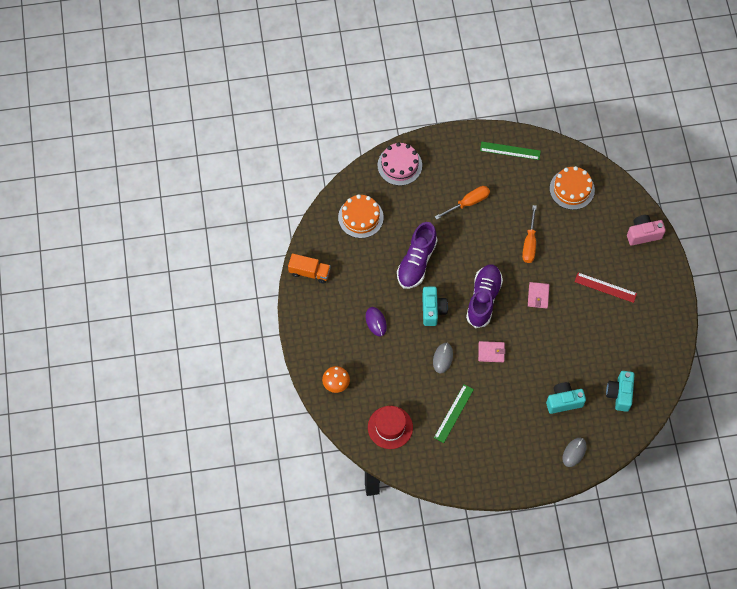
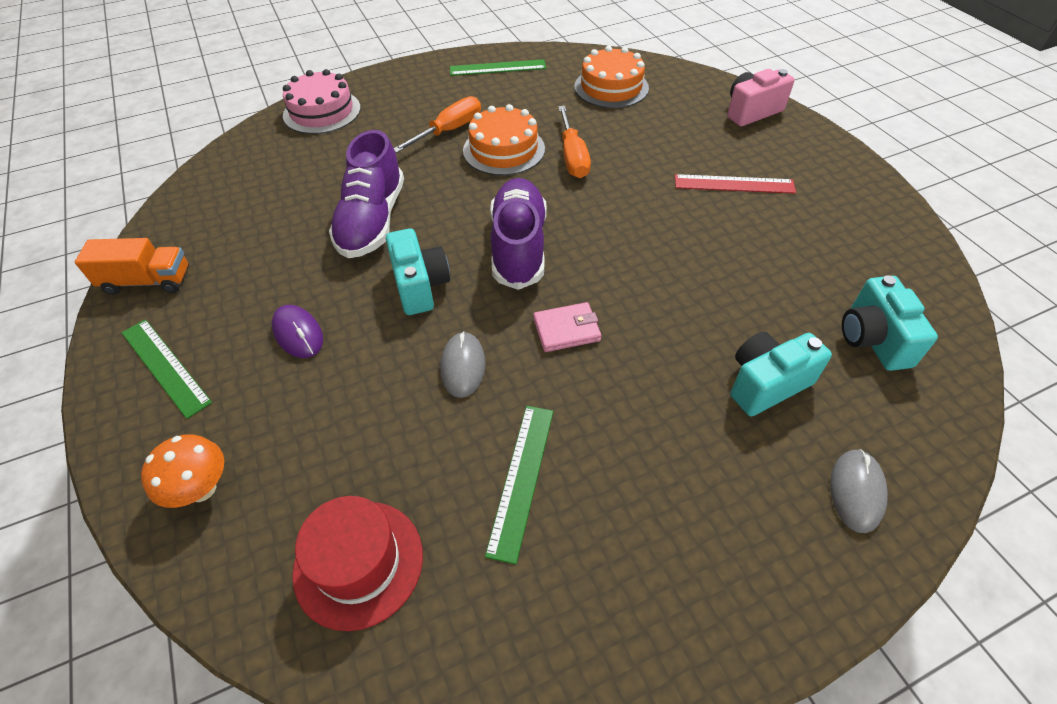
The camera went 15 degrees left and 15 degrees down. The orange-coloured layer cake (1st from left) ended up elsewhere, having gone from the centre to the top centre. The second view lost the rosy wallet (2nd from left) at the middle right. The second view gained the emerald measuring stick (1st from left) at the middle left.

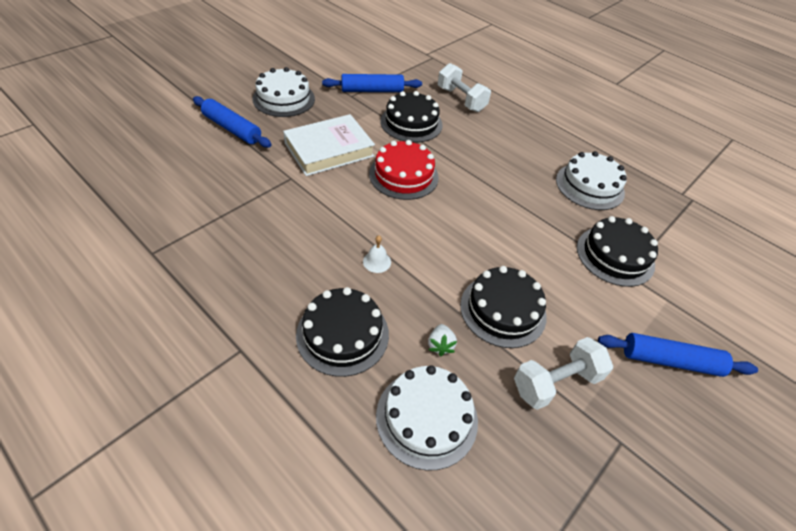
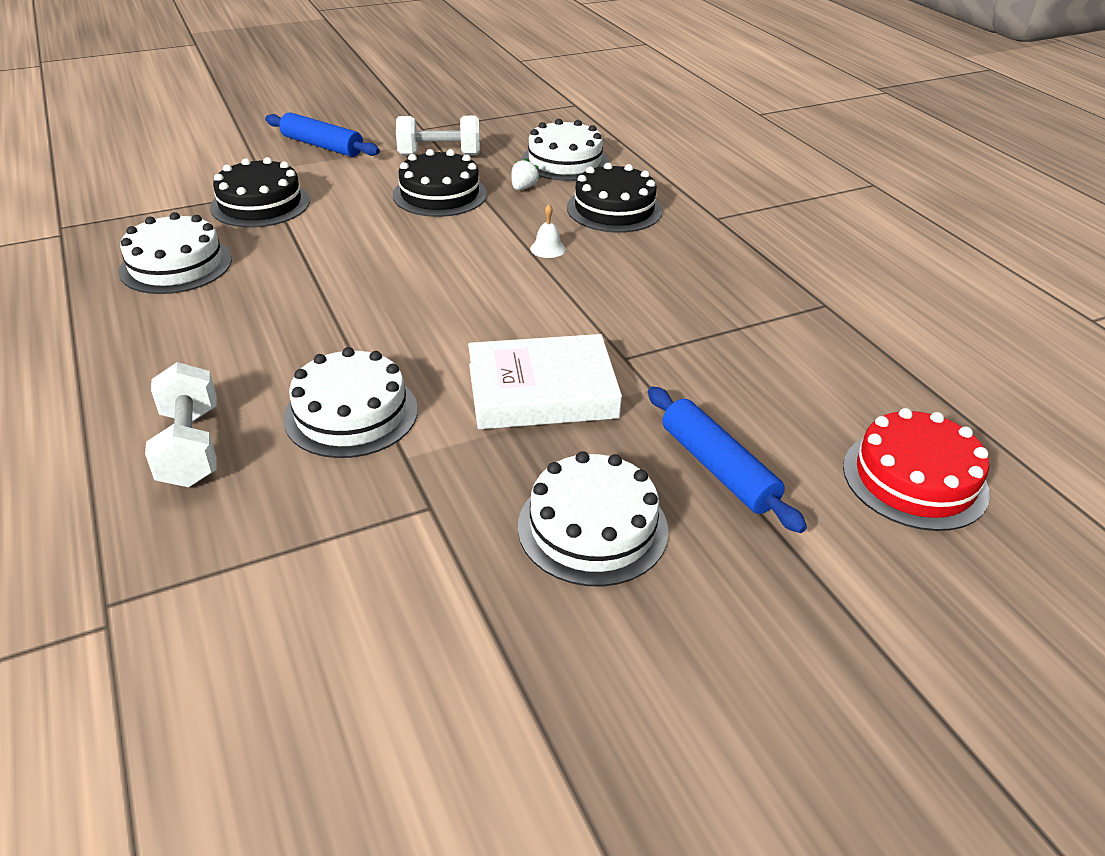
The camera went 155 degrees left and 10 degrees down. The second view lost the royal blue pastry roller (2nd from left) at the top centre. The scarlet layer cake ended up elsewhere, having gone from the top centre to the middle right. What was the black layer cake (2nd from left) at the top centre turned into the pure white layer cake (2nd from left) at the middle left.

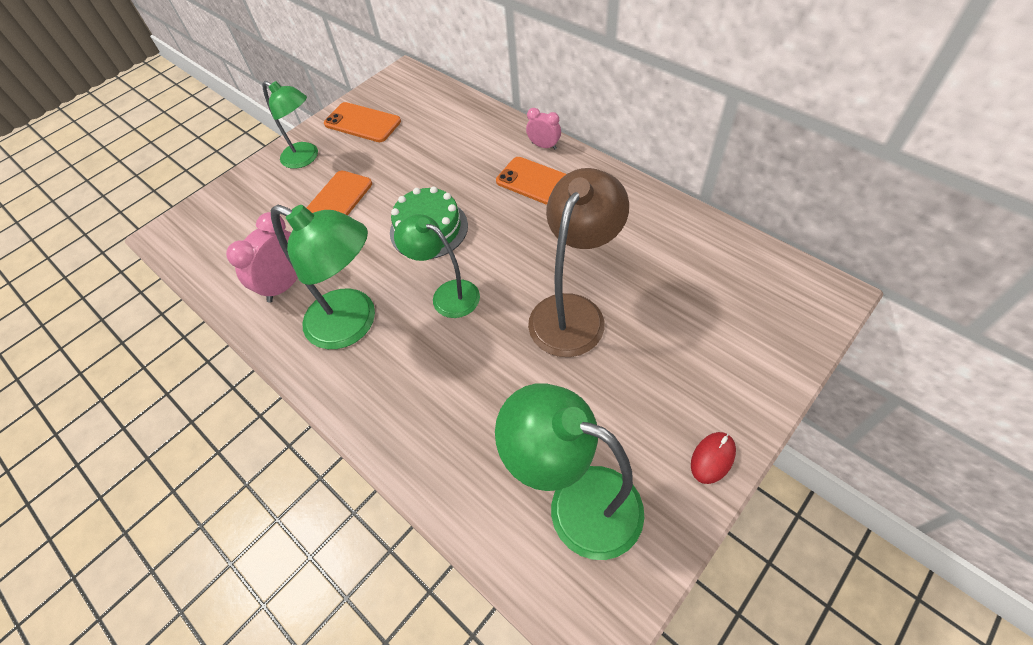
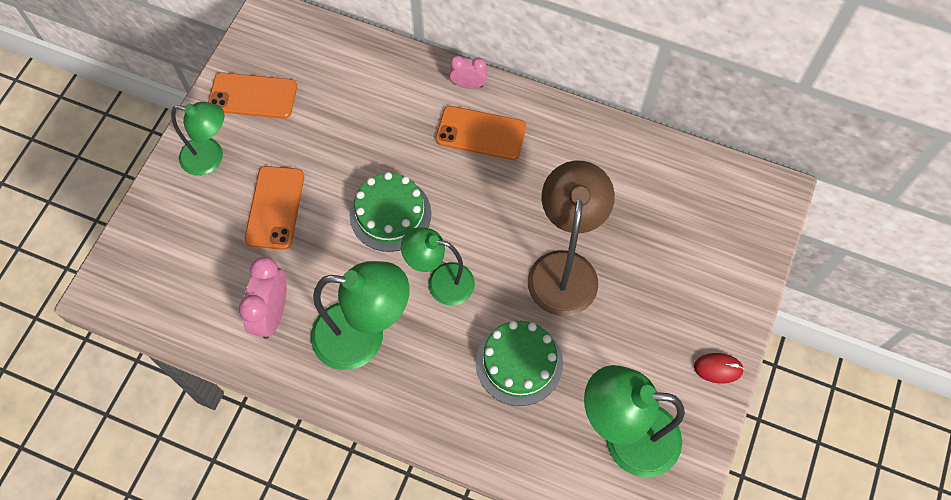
The camera went 25 degrees left and 10 degrees up. The scarlet computer mouse at the bottom right ended up facing another way, 75 degrees clockwise from before. The second view gained the emerald layer cake (2nd from left) at the bottom centre.

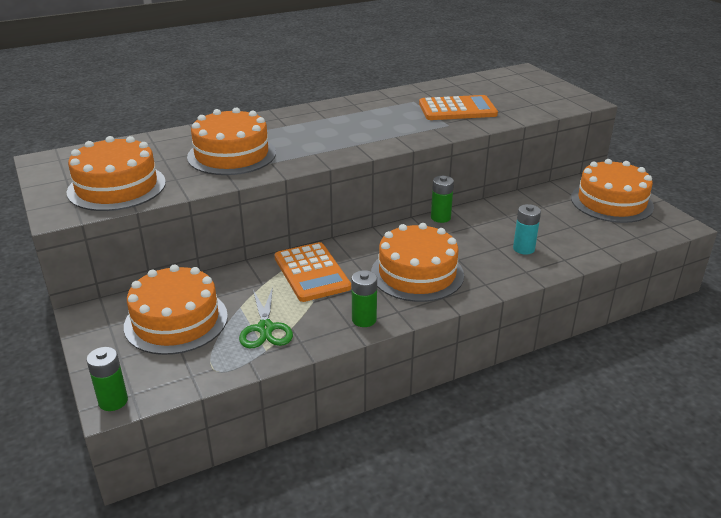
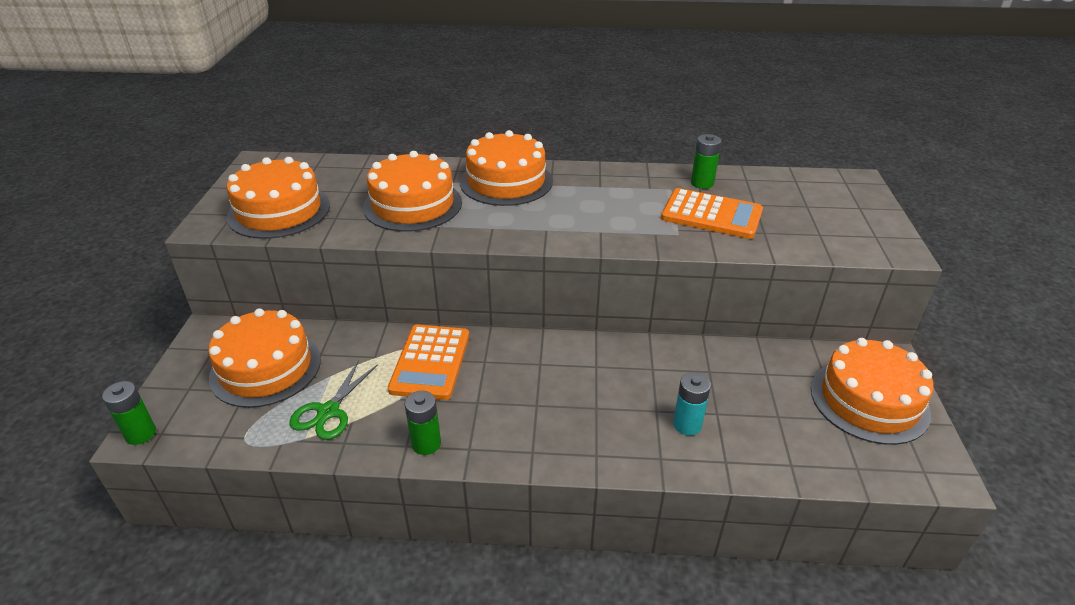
The camera went 30 degrees right and 5 degrees up. The orange-coloured layer cake (4th from left) ended up elsewhere, having gone from the centre to the top centre. The emerald battery (3rd from left) ended up elsewhere, having gone from the centre to the top centre.

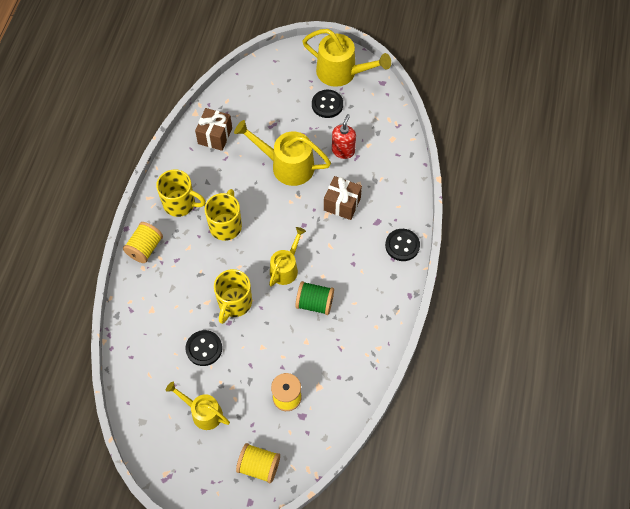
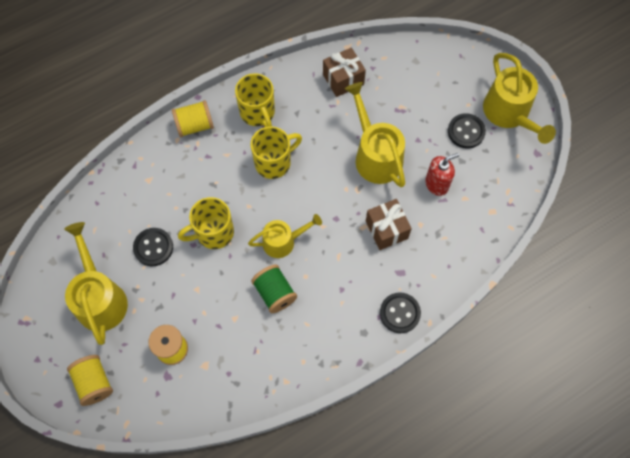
The camera went 45 degrees right and 5 degrees up. The size of the golden sprinkling can (1st from left) at the bottom left changed by a factor of 1.58.

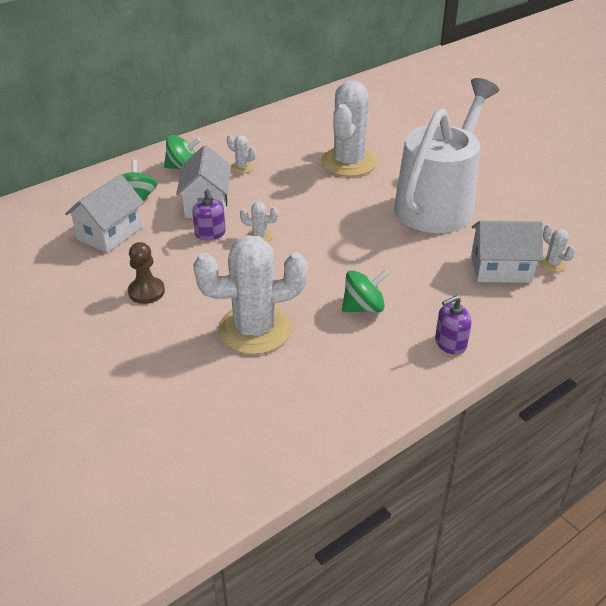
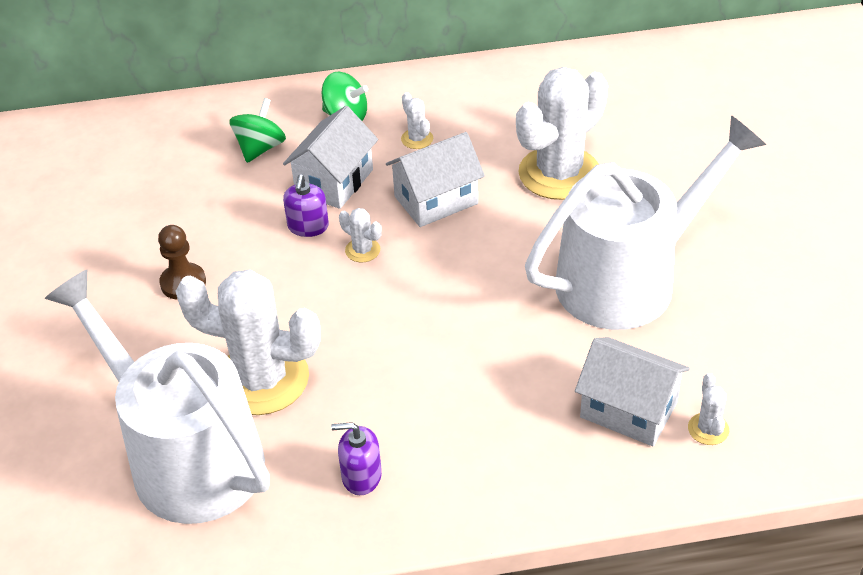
The camera went 30 degrees right and 5 degrees up. The pure white house (1st from left in the first image) ended up elsewhere, having gone from the middle left to the top centre. The second view lost the emerald spinning top (3rd from left) at the centre. The violet pump bottle (2nd from left) ended up elsewhere, having gone from the middle right to the bottom centre. The second view gained the pure white sprinkling can (1st from left) at the bottom left.

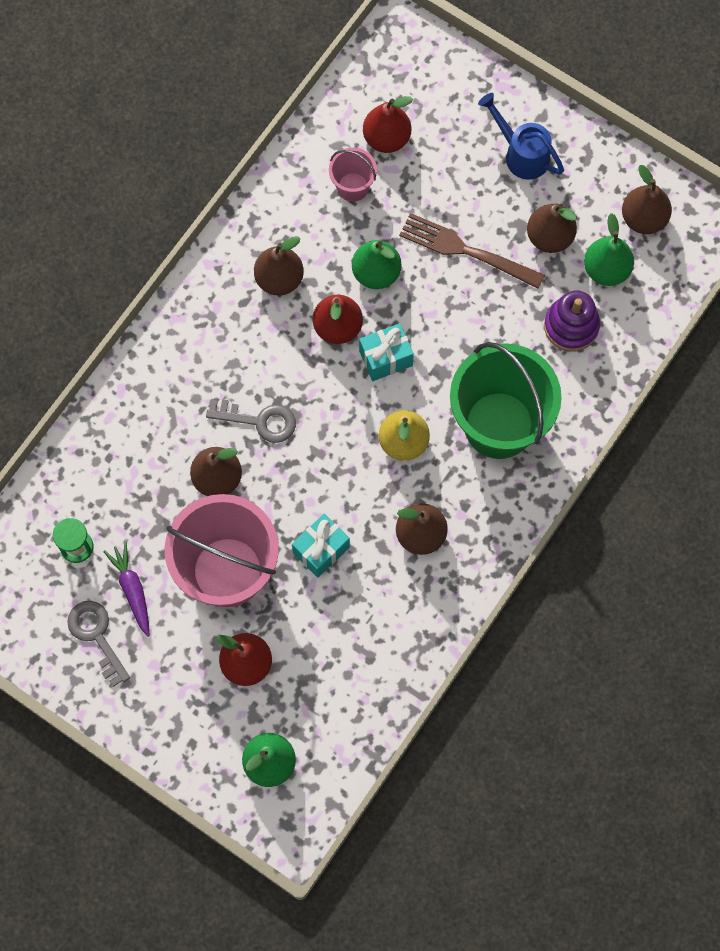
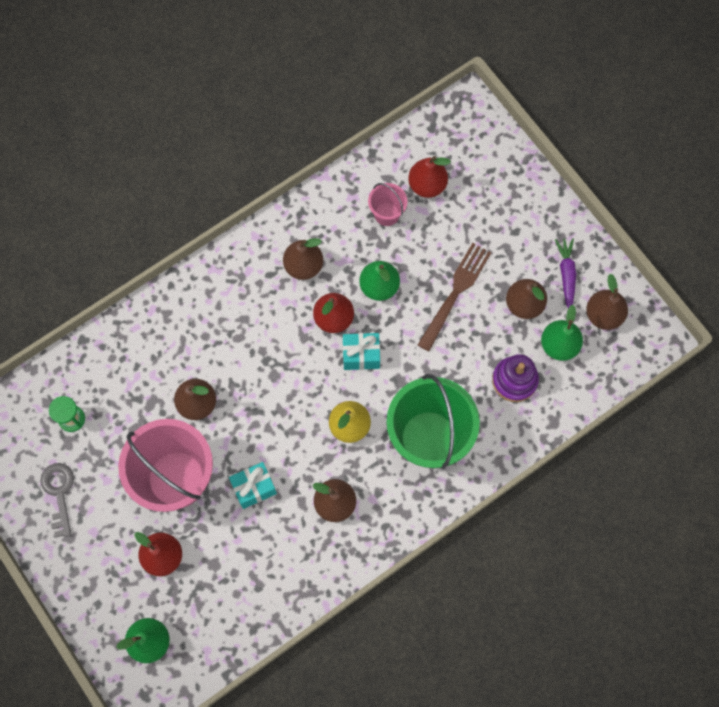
The camera went 20 degrees right and 0 degrees up. The violet carrot ended up elsewhere, having gone from the middle left to the middle right. The second view lost the grey door key (2nd from left) at the centre. The brown table fork at the top centre ended up facing another way, 75 degrees clockwise from before. The second view lost the royal blue sprinkling can at the top right.

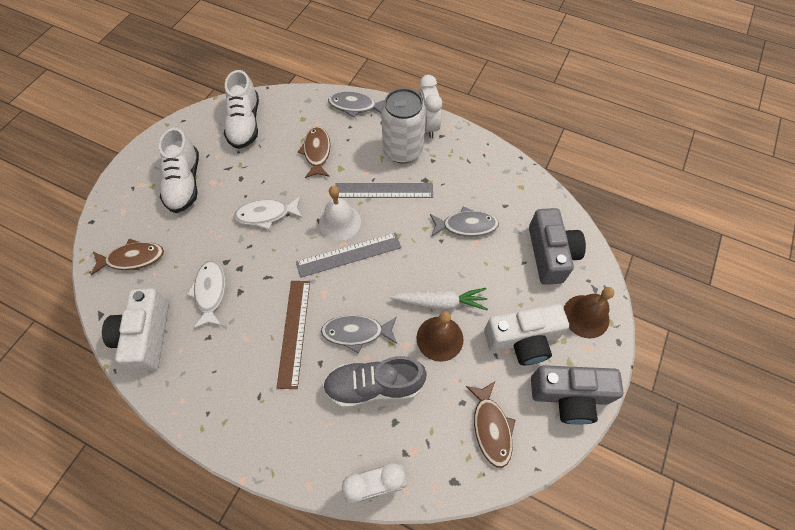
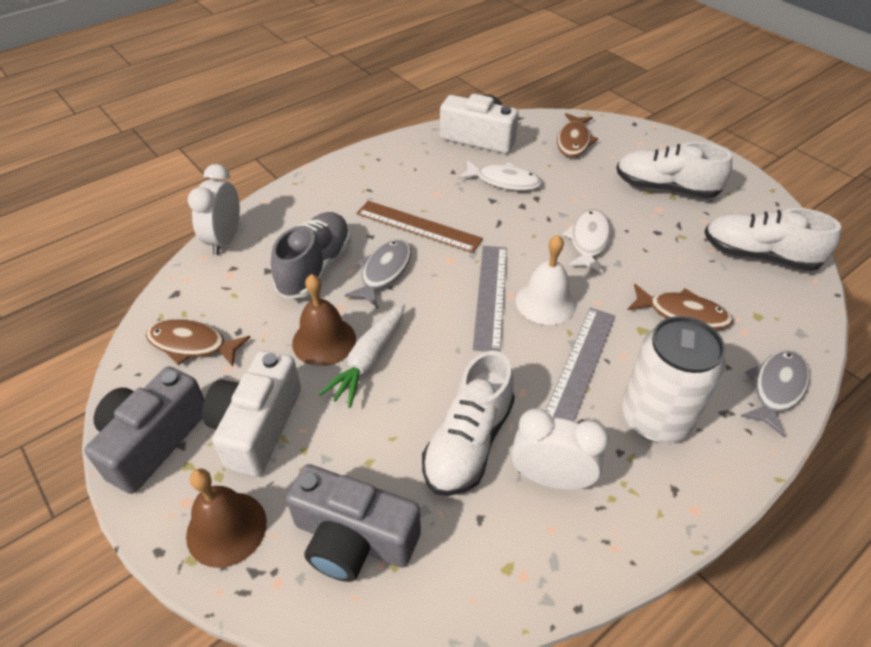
The camera went 115 degrees right and 15 degrees down. The pure white bedside clock (2nd from left) ended up elsewhere, having gone from the top centre to the bottom centre. Where the grey fish (3rd from left) stood at the centre, the pure white lace-up shoe (1st from left) came to stand at the centre.

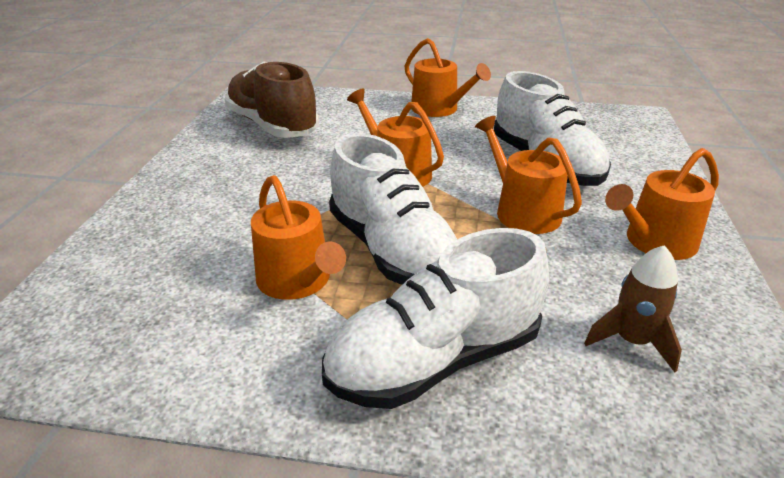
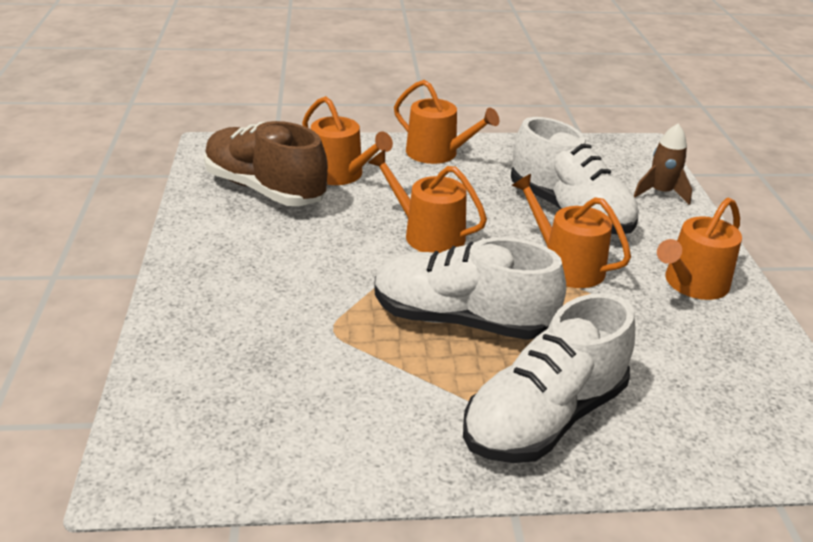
The camera went 15 degrees left and 0 degrees up. The orange-coloured sprinkling can (1st from left) ended up elsewhere, having gone from the centre to the top centre. The pure white lace-up shoe (1st from left) at the centre ended up facing another way, 150 degrees clockwise from before. The brown rocket ended up elsewhere, having gone from the middle right to the top right.

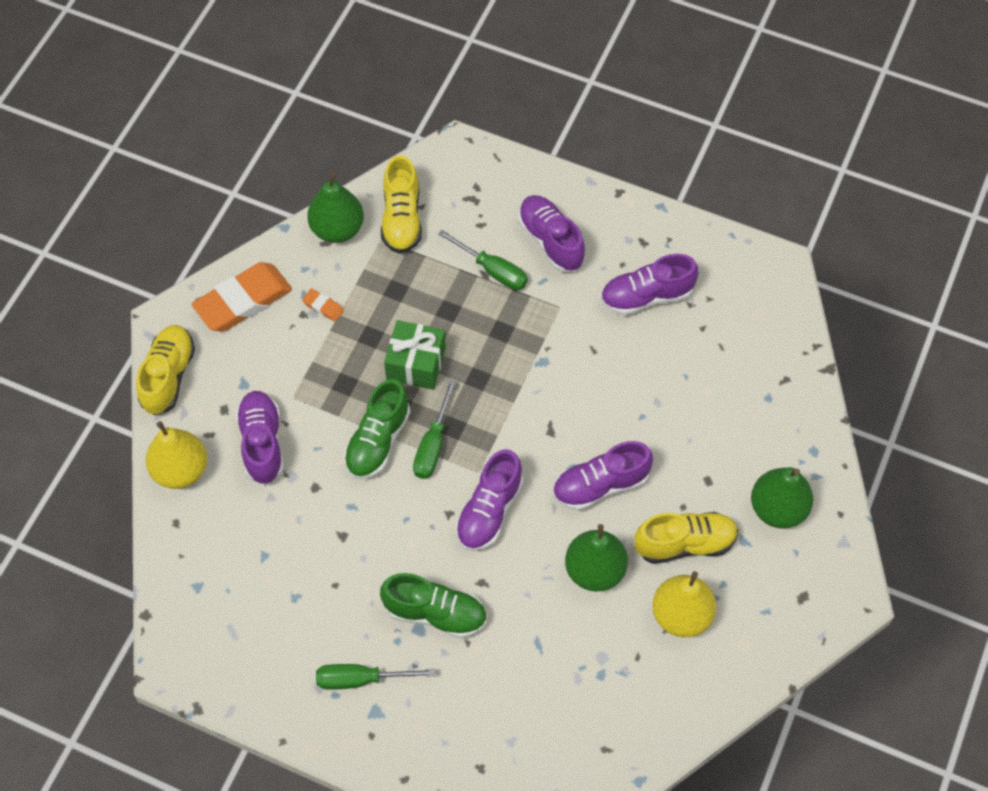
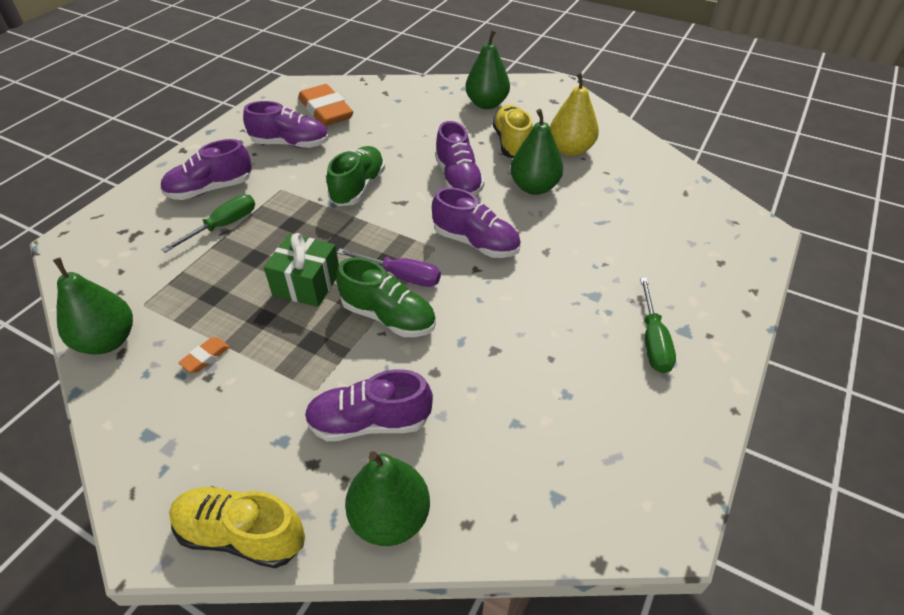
The camera went 85 degrees left and 15 degrees down. What was the golden toy pear (1st from left) at the middle left turned into the emerald toy pear (2nd from left) at the bottom centre. The orange-coloured eraser (1st from left in the first image) ended up elsewhere, having gone from the middle left to the top centre. The emerald lace-up shoe (2nd from left in the first image) ended up elsewhere, having gone from the bottom centre to the top centre. The second view lost the golden lace-up shoe (2nd from left) at the top centre. What was the emerald screwdriver (2nd from left) at the centre turned into the violet screwdriver at the centre. The violet lace-up shoe (5th from left in the first image) at the centre ended up facing another way, 75 degrees counterclockwise from before.

